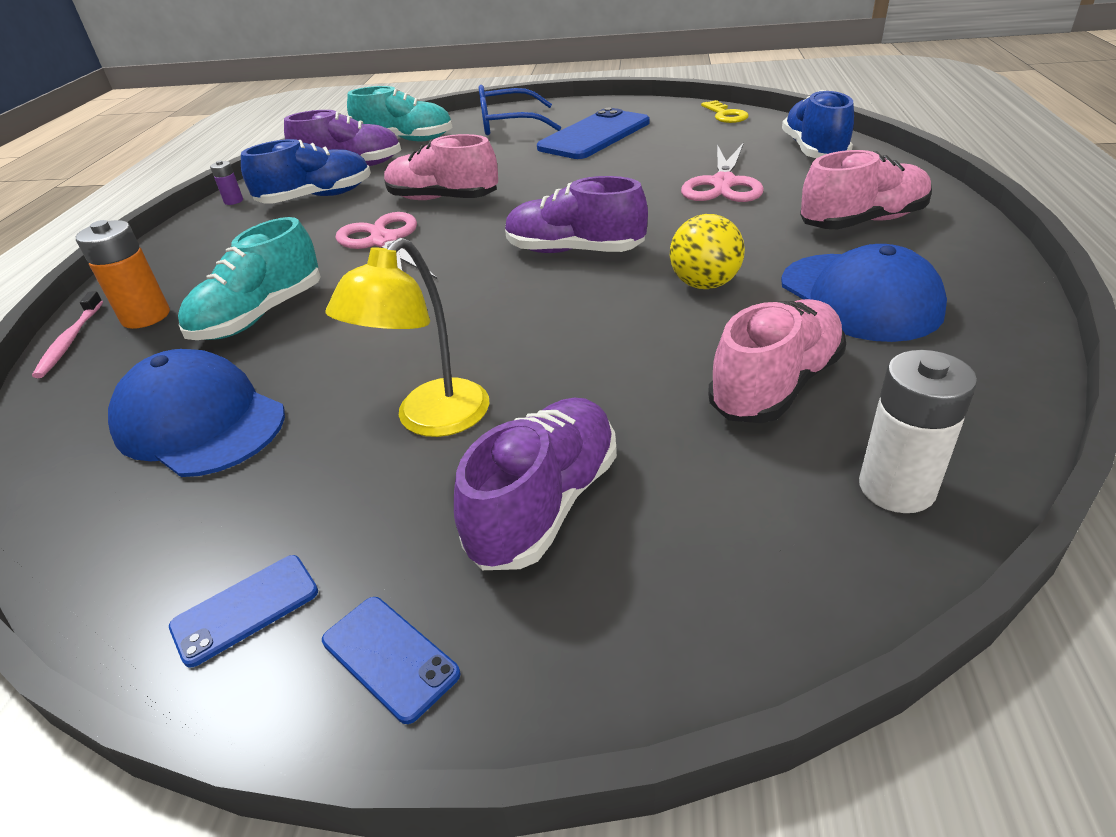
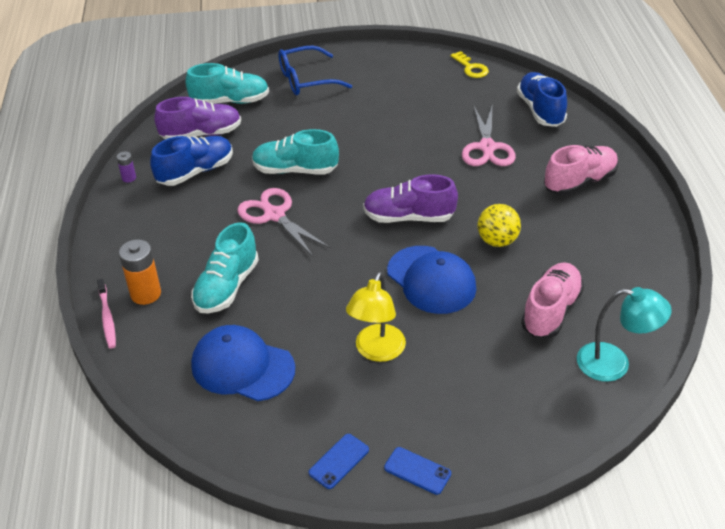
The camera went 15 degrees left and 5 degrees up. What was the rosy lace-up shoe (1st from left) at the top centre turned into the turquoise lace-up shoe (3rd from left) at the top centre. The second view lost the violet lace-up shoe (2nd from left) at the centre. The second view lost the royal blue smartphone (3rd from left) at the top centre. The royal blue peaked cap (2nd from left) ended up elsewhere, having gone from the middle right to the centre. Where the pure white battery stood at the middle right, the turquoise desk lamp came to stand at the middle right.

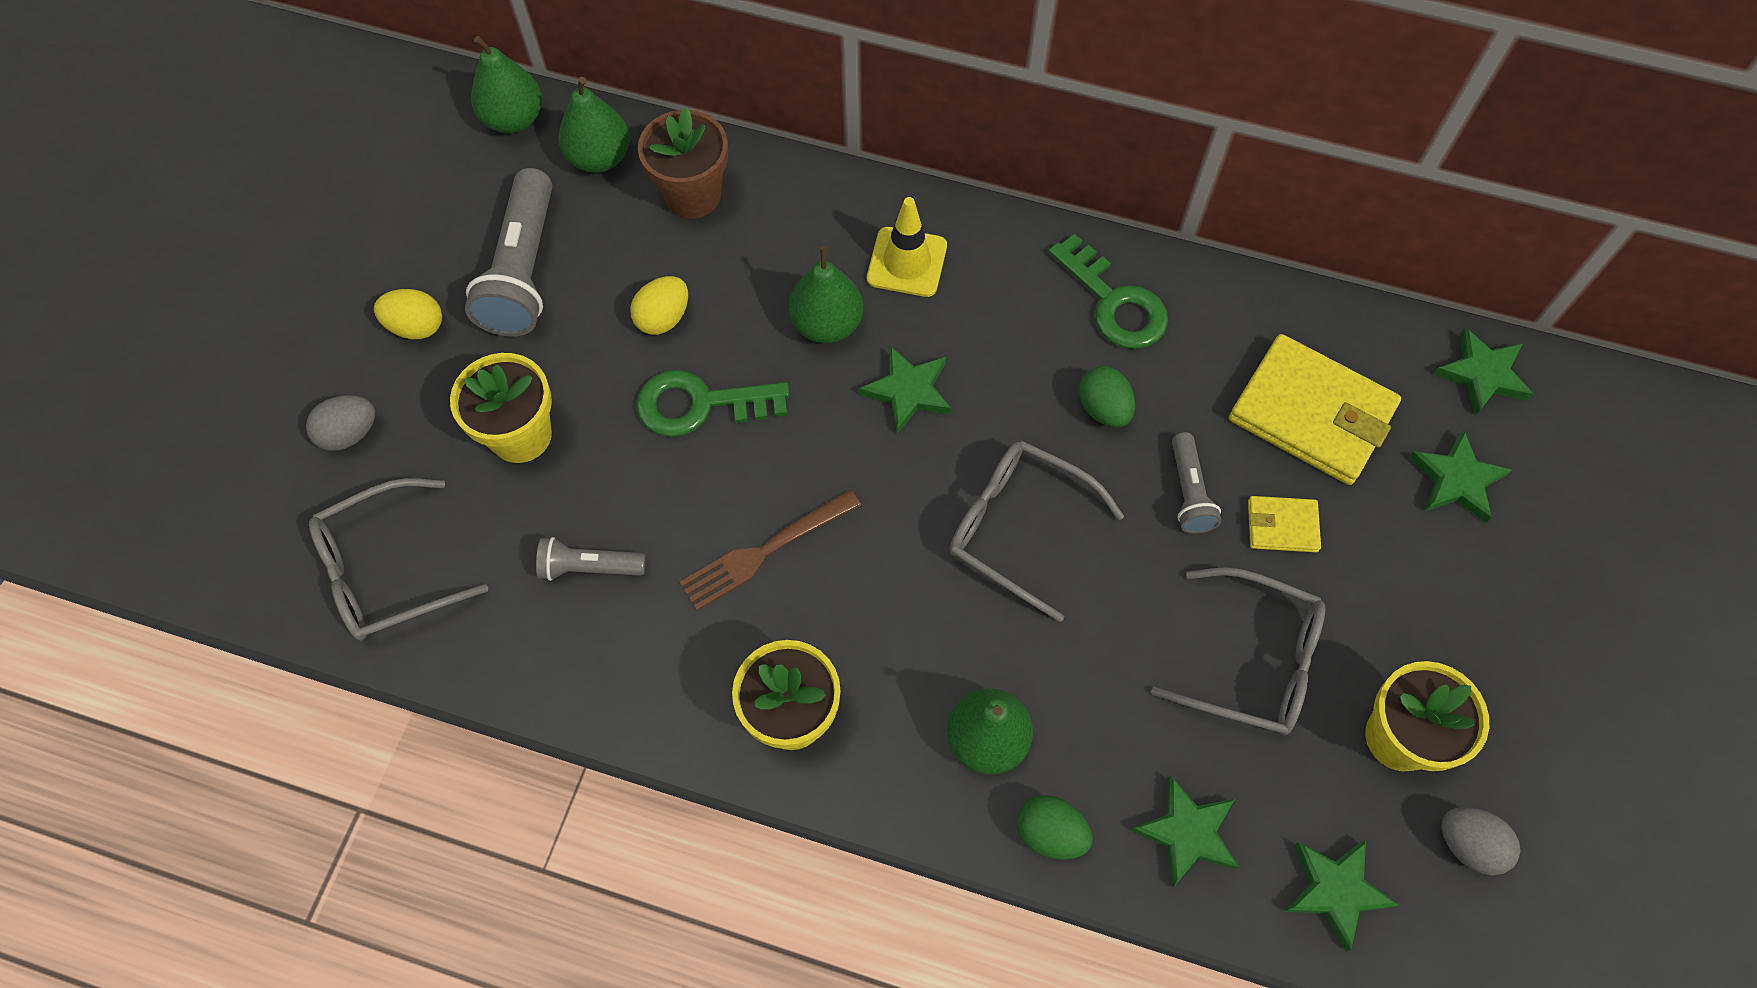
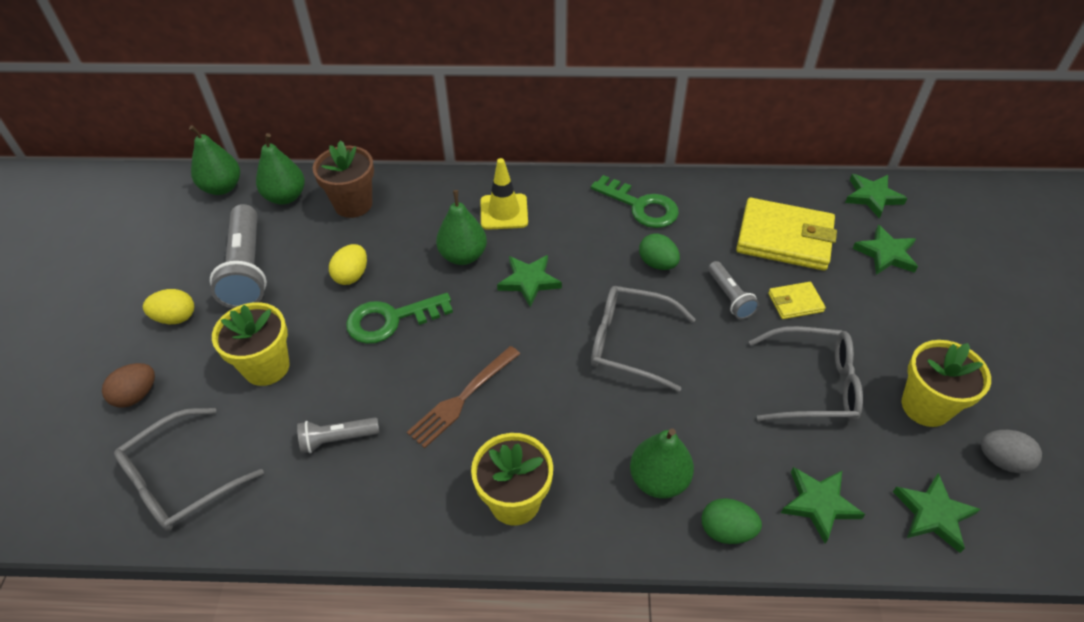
The camera went 15 degrees left and 15 degrees down. What was the grey egg shape (1st from left) at the middle left turned into the brown egg shape at the middle left.

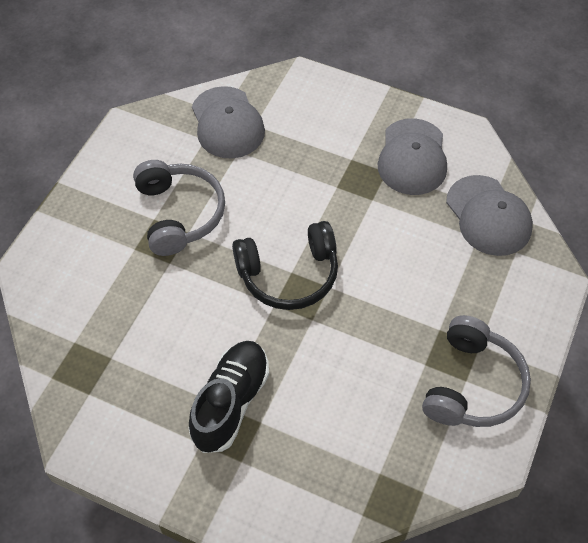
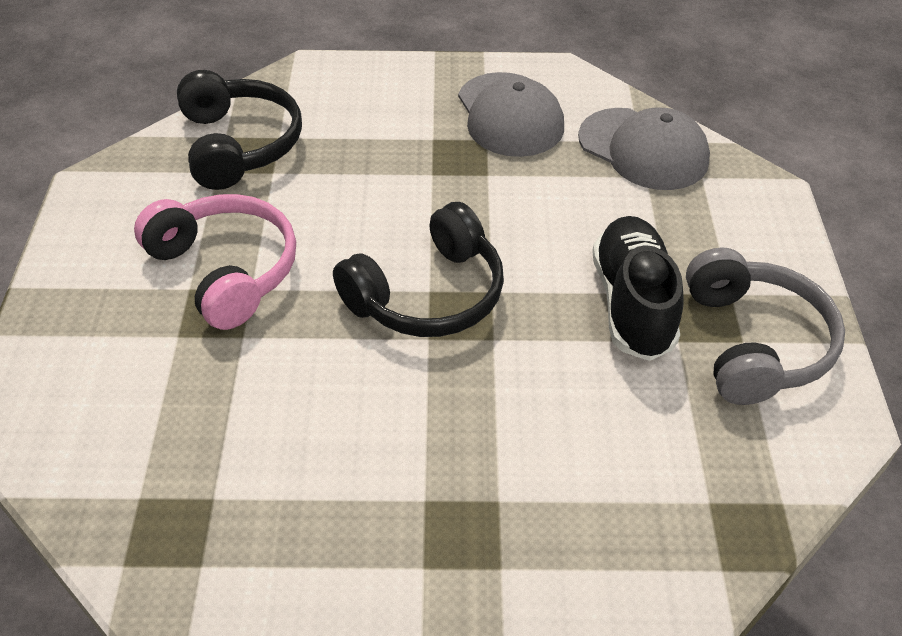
The camera went 25 degrees left and 10 degrees down. What was the grey headset (1st from left) at the middle left turned into the rosy headset at the middle left. The black lace-up shoe ended up elsewhere, having gone from the bottom centre to the middle right. Where the grey peaked cap (1st from left) stood at the top centre, the black headset (1st from left) came to stand at the top left.

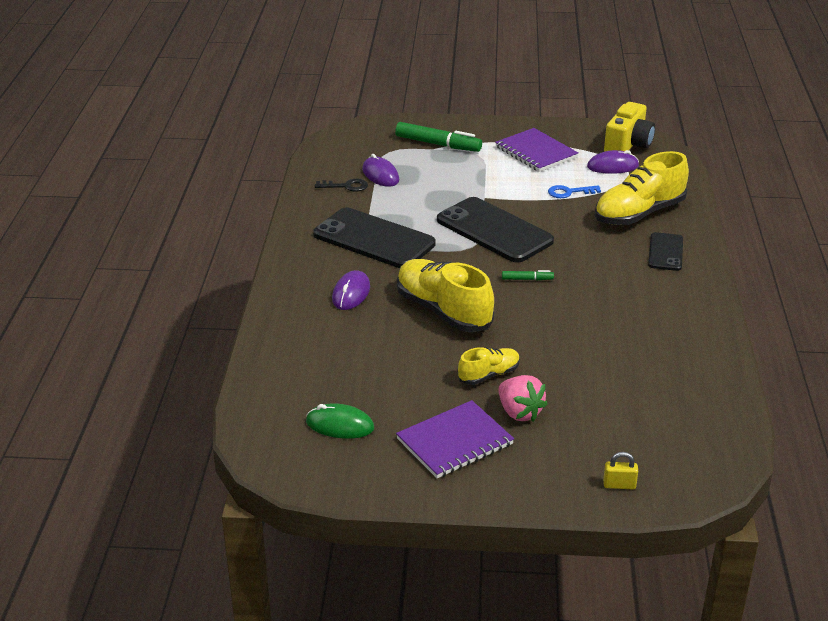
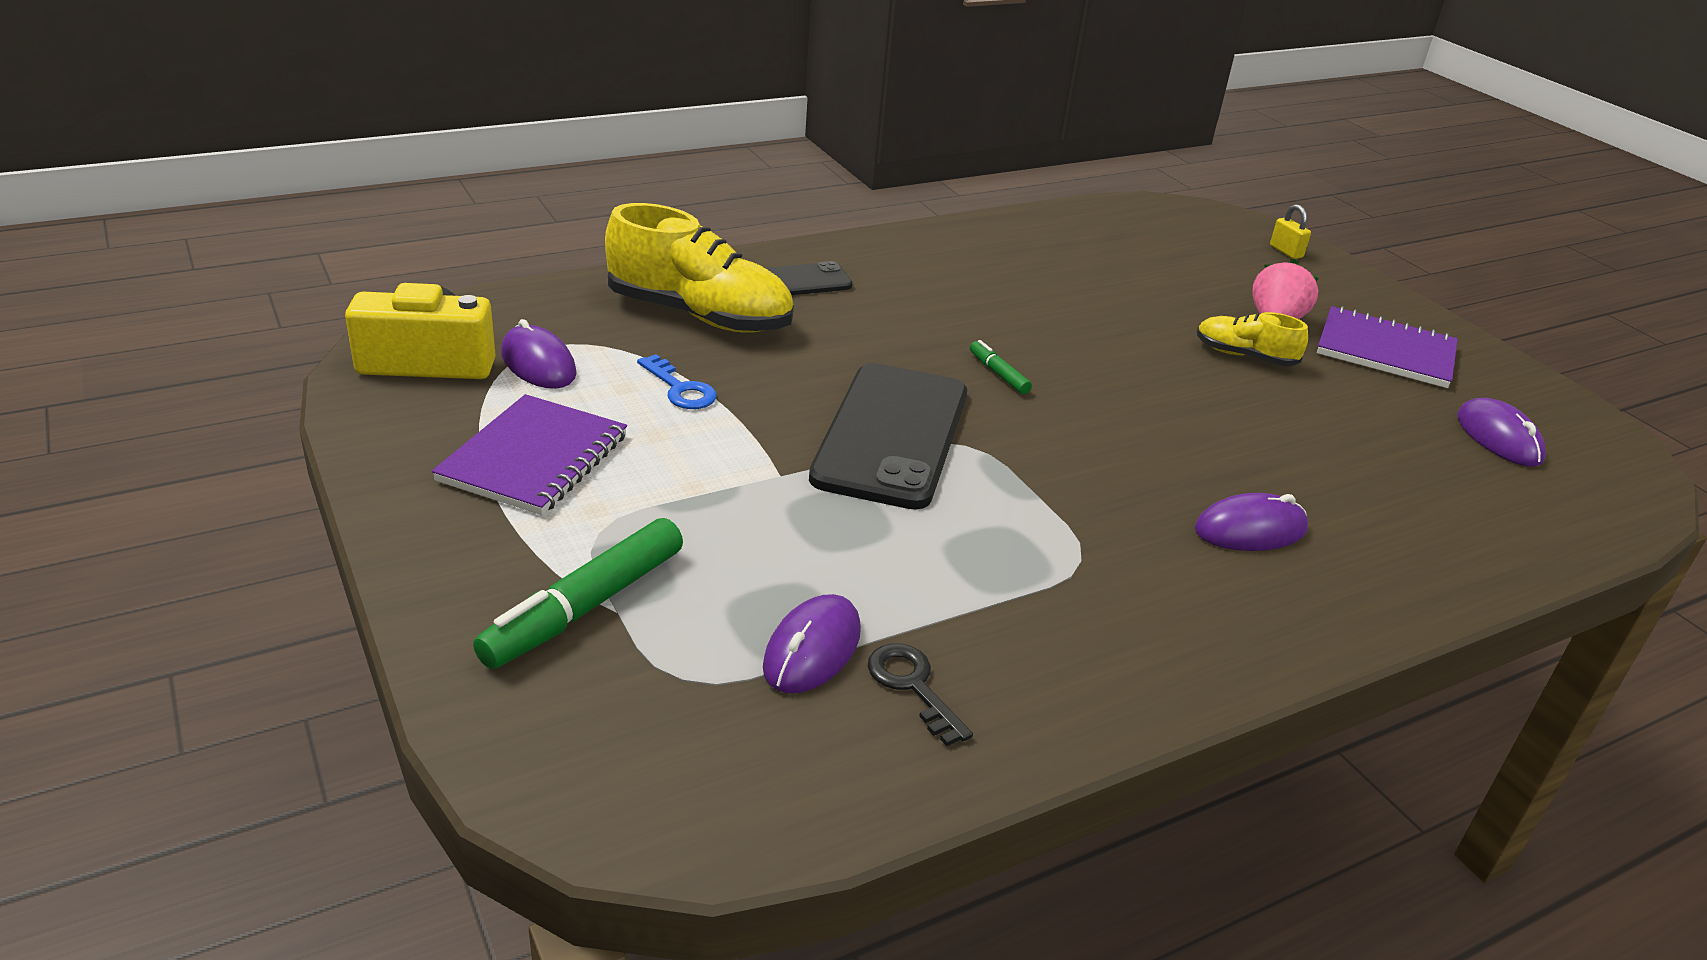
The camera went 125 degrees left and 0 degrees up. What was the emerald computer mouse at the bottom centre turned into the violet computer mouse (4th from left) at the middle right. The second view lost the black smartphone (1st from left) at the centre. The emerald marker (1st from left) at the top centre ended up facing another way, 135 degrees counterclockwise from before. The second view lost the golden lace-up shoe (1st from left) at the centre.

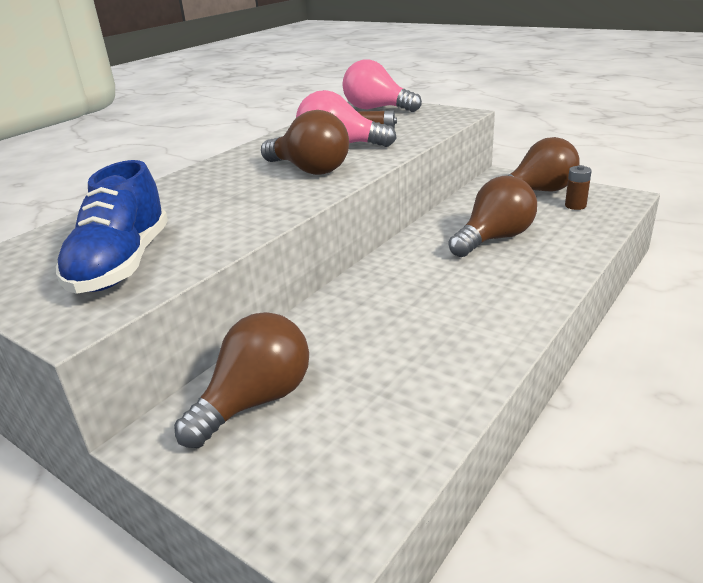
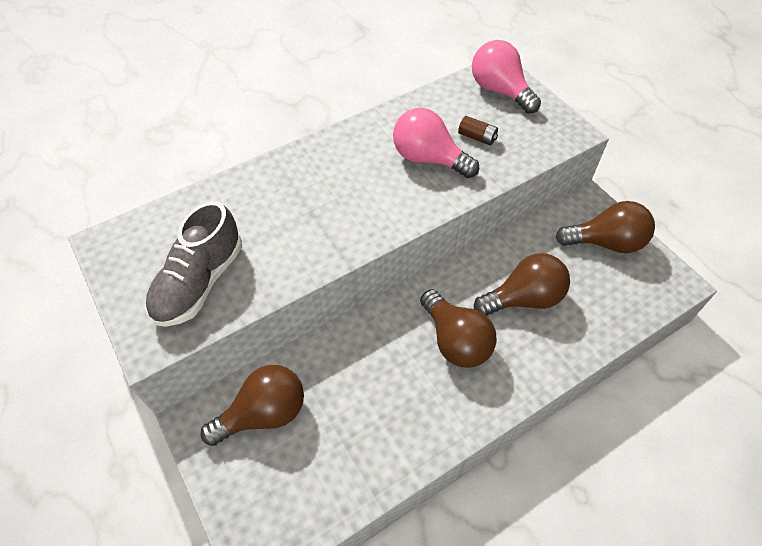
The camera went 20 degrees right and 25 degrees up. What was the royal blue lace-up shoe at the middle left turned into the grey lace-up shoe at the middle left. The brown light bulb (2nd from left) ended up elsewhere, having gone from the top centre to the centre. The second view lost the brown battery (2nd from left) at the top right.

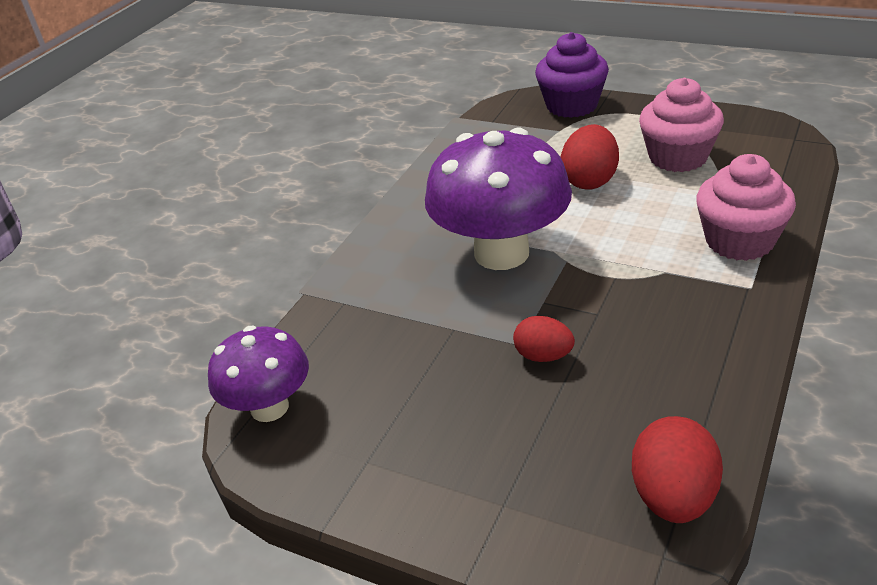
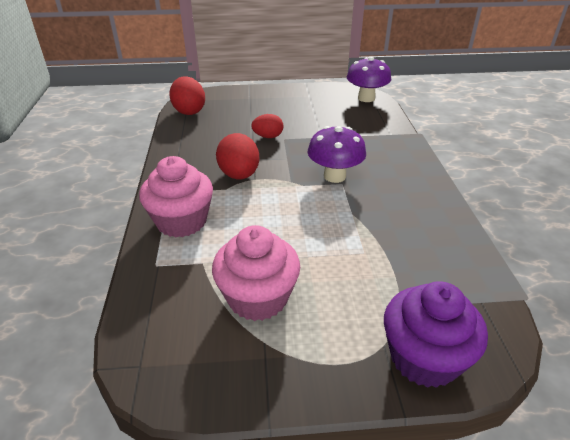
The camera went 145 degrees right and 0 degrees up. The size of the violet mushroom (2nd from left in the first image) at the centre changed by a factor of 0.59. The scarlet egg shape (2nd from left) ended up elsewhere, having gone from the top right to the centre.

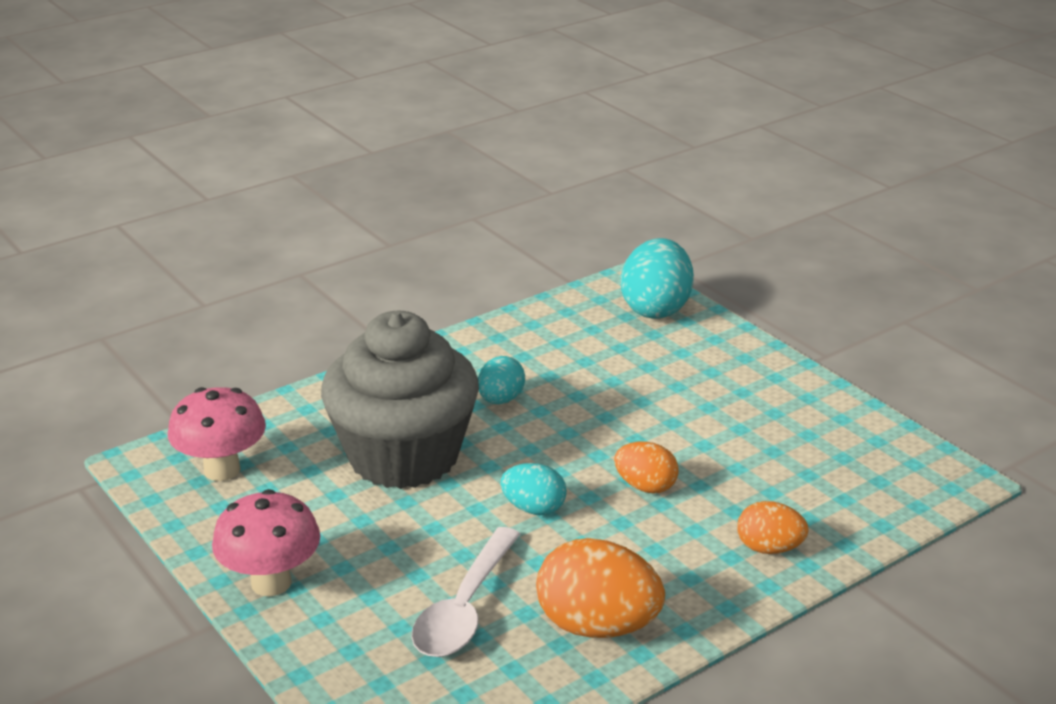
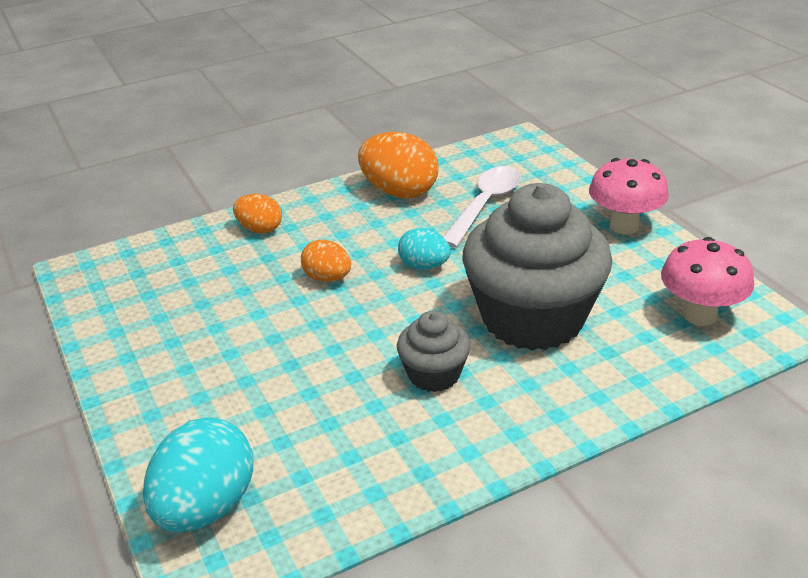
The camera went 170 degrees left and 5 degrees up. Where the turquoise egg shape (1st from left) stood at the centre, the grey fairy cake (1st from left) came to stand at the centre.

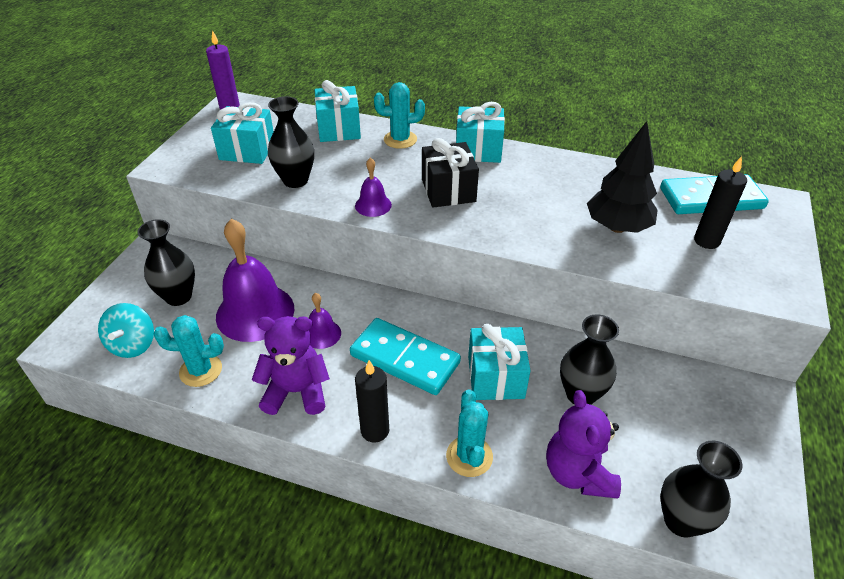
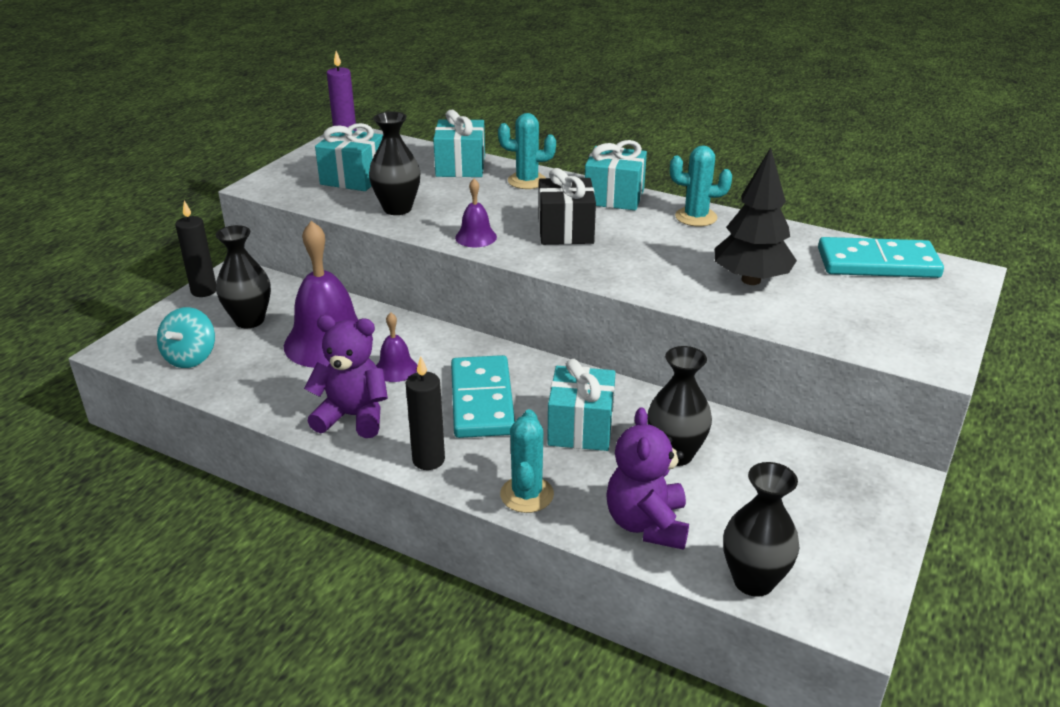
The camera went 10 degrees right and 10 degrees down. The turquoise prickly plant (1st from left in the first image) ended up elsewhere, having gone from the middle left to the top centre. The turquoise domino tile (1st from left) at the centre ended up facing another way, 45 degrees clockwise from before. The black candle (2nd from left in the first image) ended up elsewhere, having gone from the middle right to the middle left.

